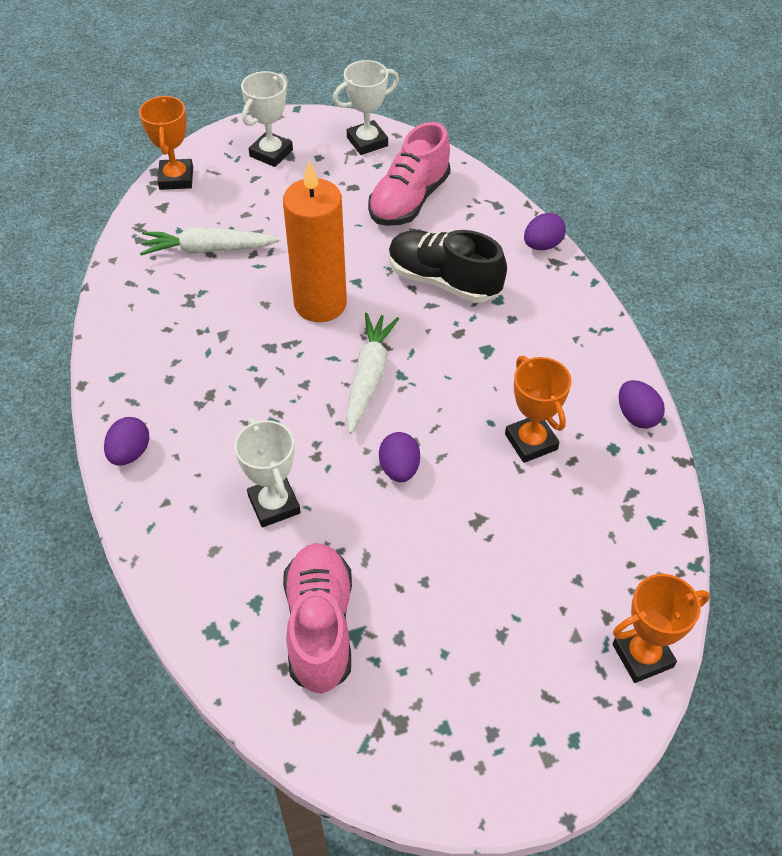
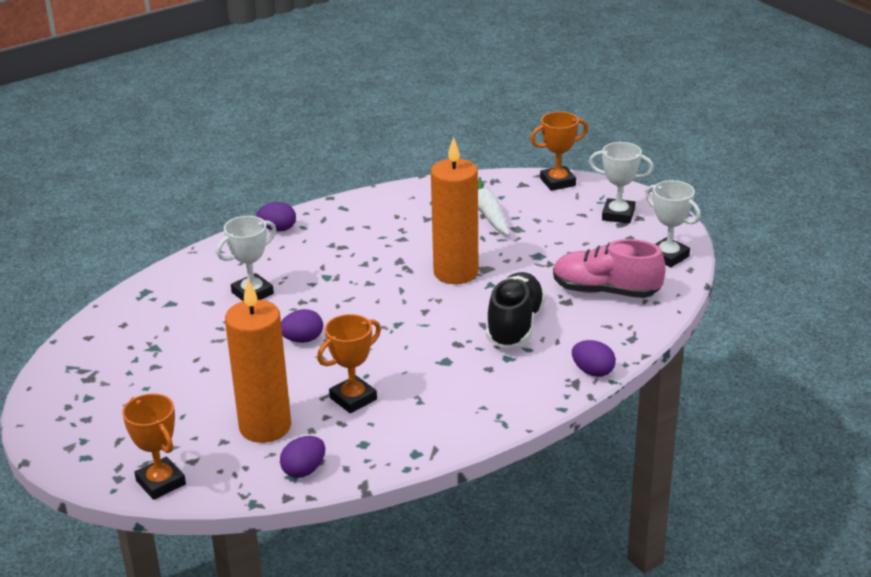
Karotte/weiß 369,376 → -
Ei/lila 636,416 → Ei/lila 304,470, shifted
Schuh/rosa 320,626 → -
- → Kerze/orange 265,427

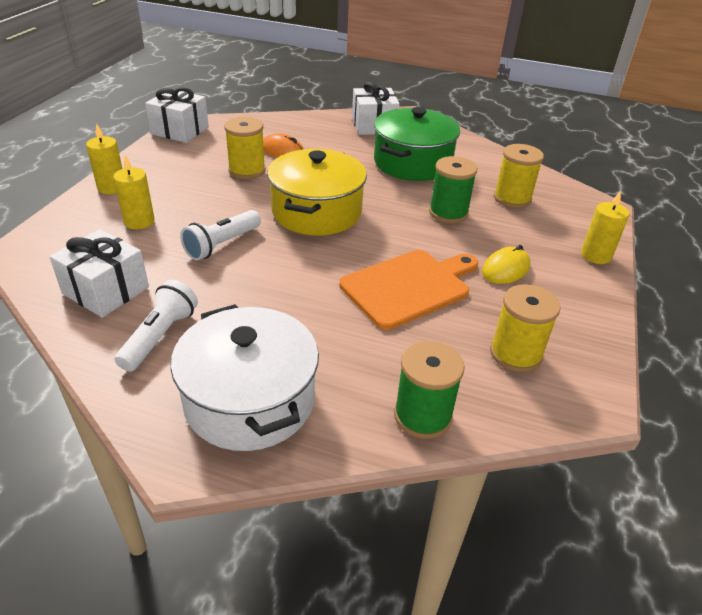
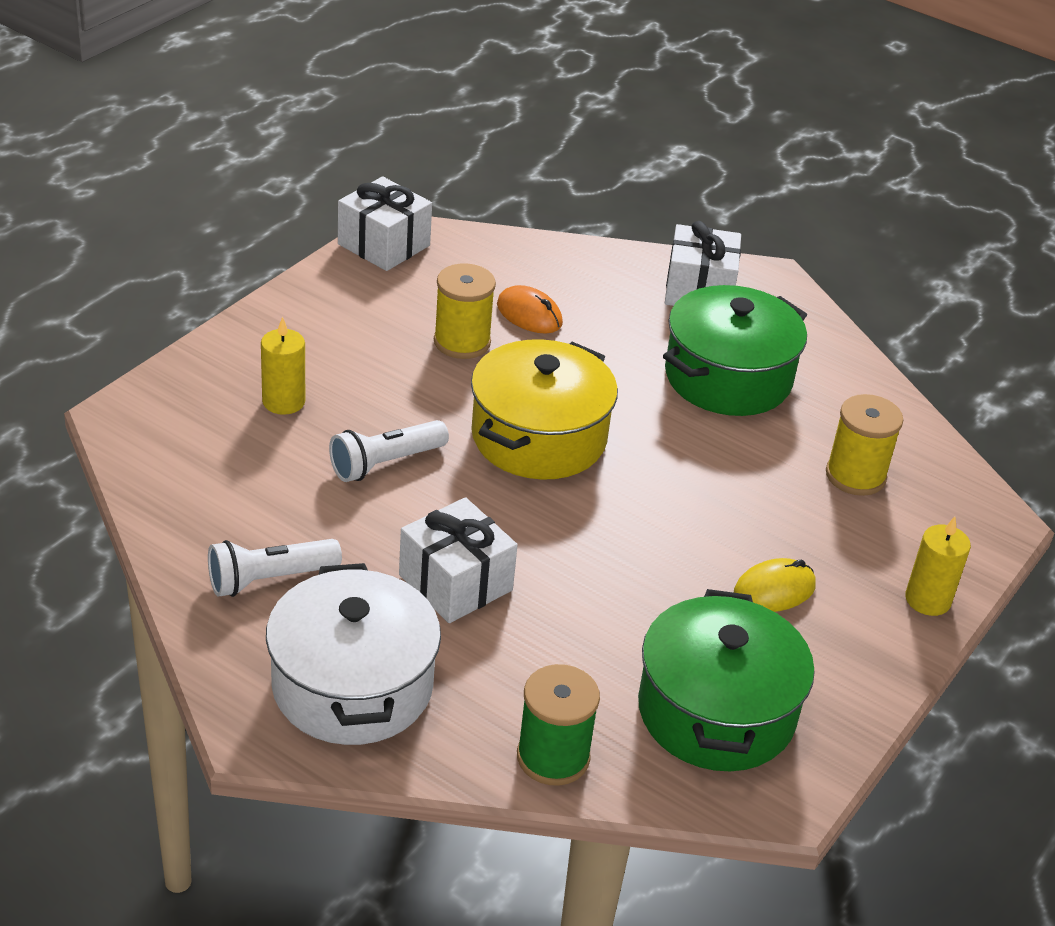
Kerze/gelb 112,187 → -
Garnrolle/grün 448,213 → -
Geschenk/weiß 106,290 → Geschenk/weiß 455,582, shifted
Schneidebrett/orange 409,286 → -
Taschenlampe/weiß 160,336 → Taschenlampe/weiß 269,579, 150 degrees counterclockwise
Garnrolle/gelb 515,354 → Kochtopf/grün 716,712

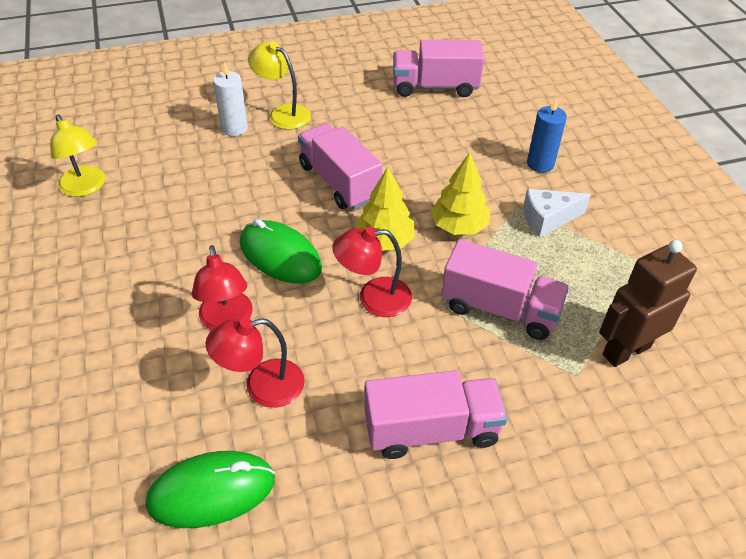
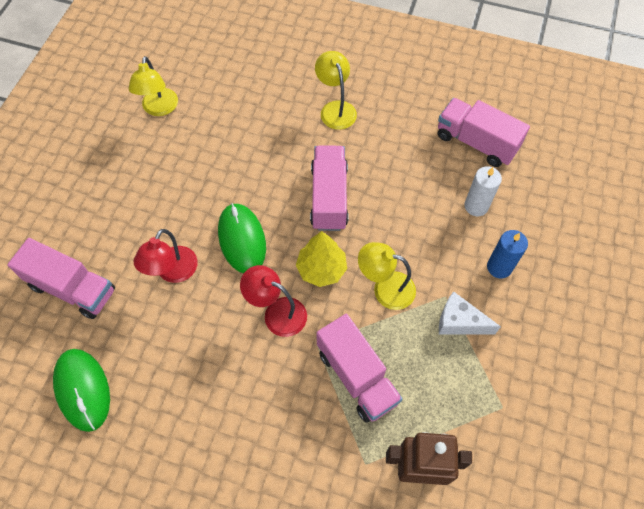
Kerze/weiß 234,128 → Kerze/weiß 476,206, shifted
Baum/gelb 459,226 → Lampe/gelb 385,288
Lampe/rot 262,386 → -
Lastwagen/rosa 431,430 → Lastwagen/rosa 72,288, shifted
Computermaus/grün 211,492 → Computermaus/grün 82,390, 45 degrees clockwise

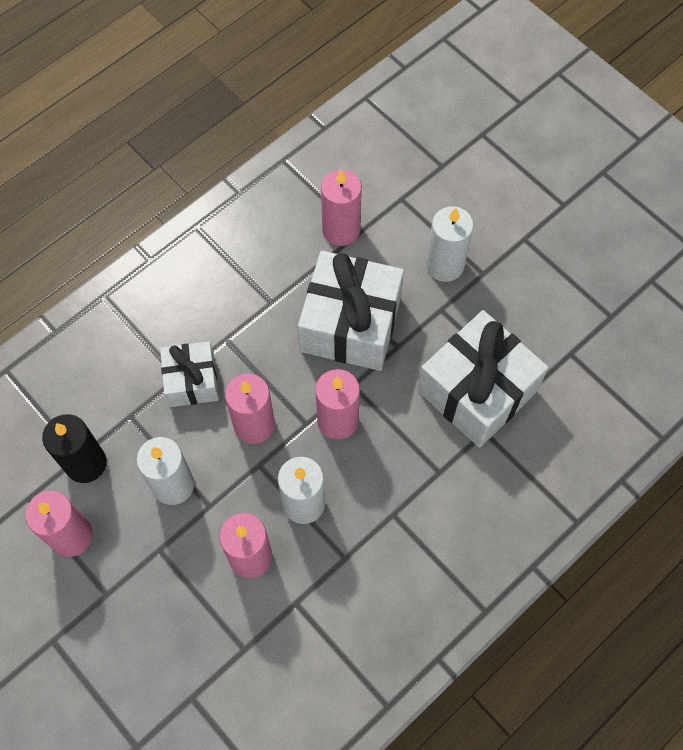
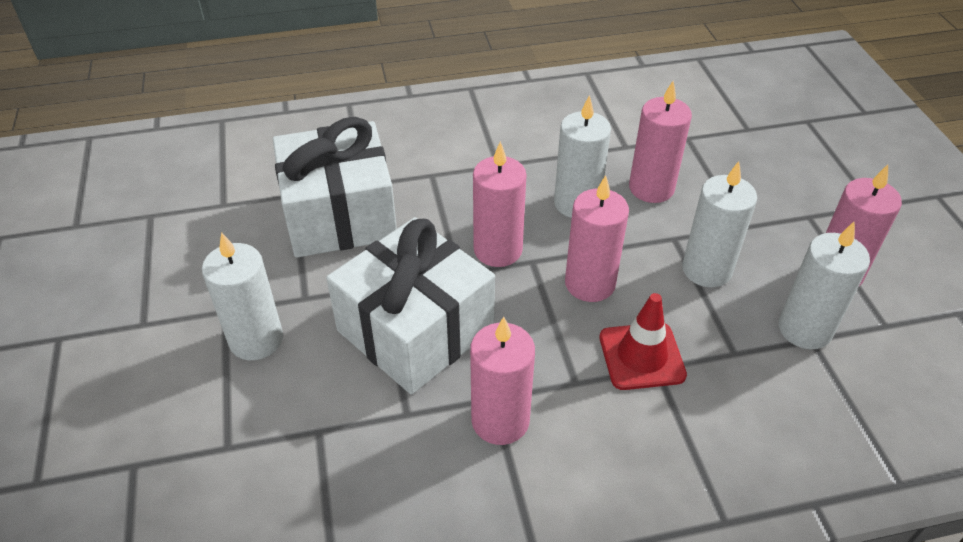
Kerze/rosa 341,230 → Kerze/rosa 500,420, shifted
Geschenk/weiß 192,381 → Leitkegel/rot 641,356
Kerze/schwarz 86,463 → Kerze/weiß 804,329

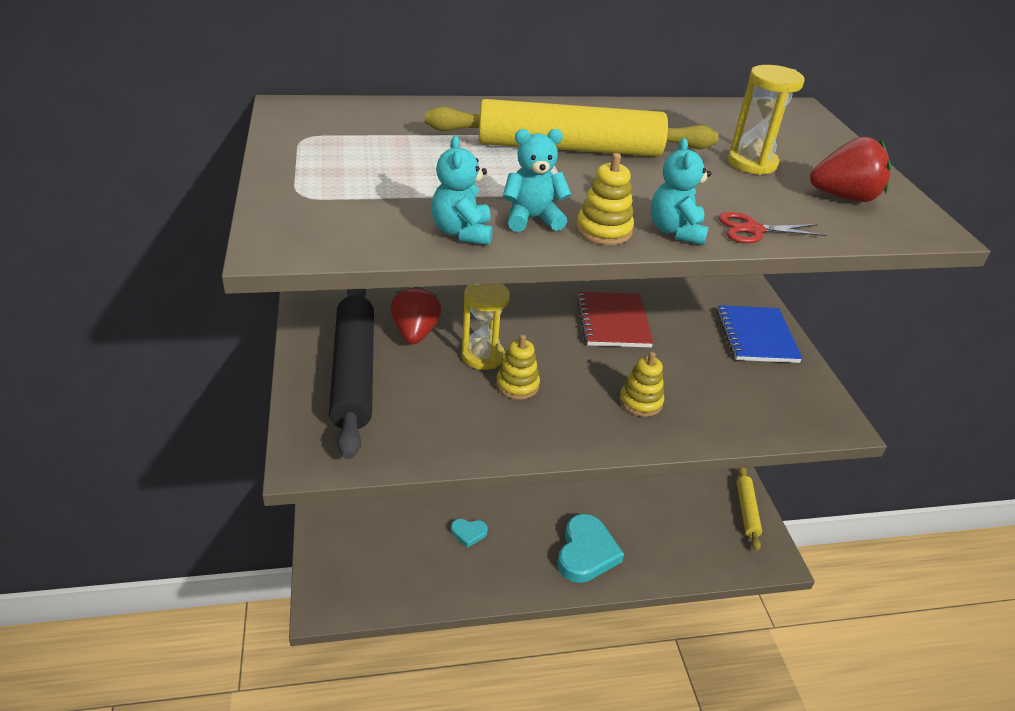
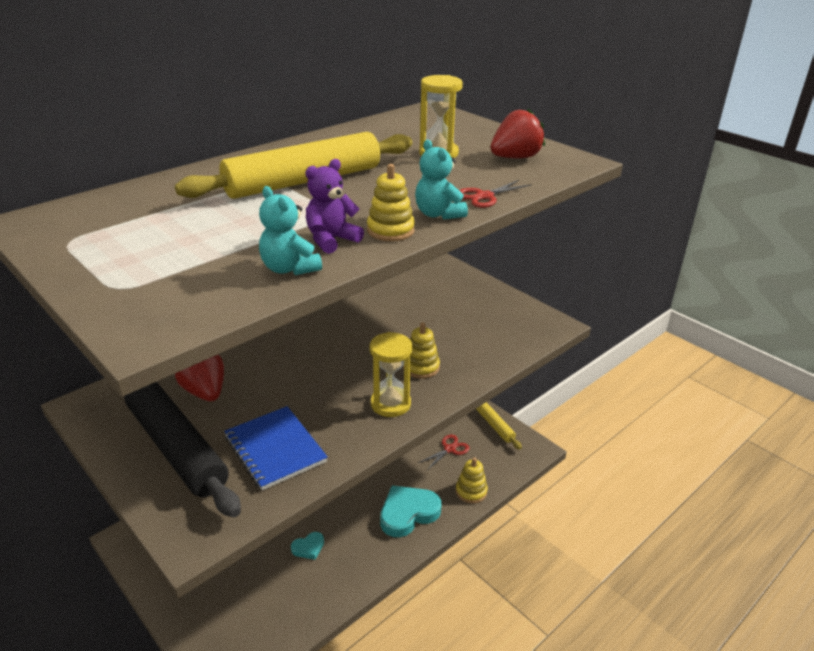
Teddybär/türkis 532,219 → Teddybär/lila 331,240
Sanduhr/gelb 482,356 → Sanduhr/gelb 390,404, shifted
Notizbuch/rot 613,322 → -
Notizbuch/blau 756,336 → Notizbuch/blau 275,449, shifted
Stapelspielzeug/gelb 517,385 → Stapelspielzeug/gelb 471,491, shifted
Herz/türkis 586,552 → Herz/türkis 408,513, 105 degrees counterclockwise
- → Schere/rot 449,449

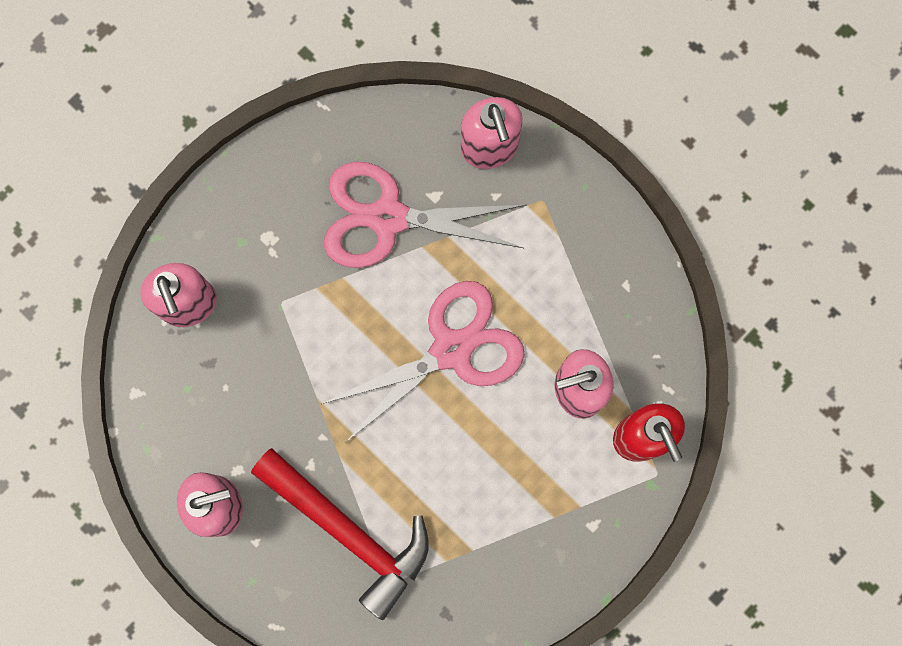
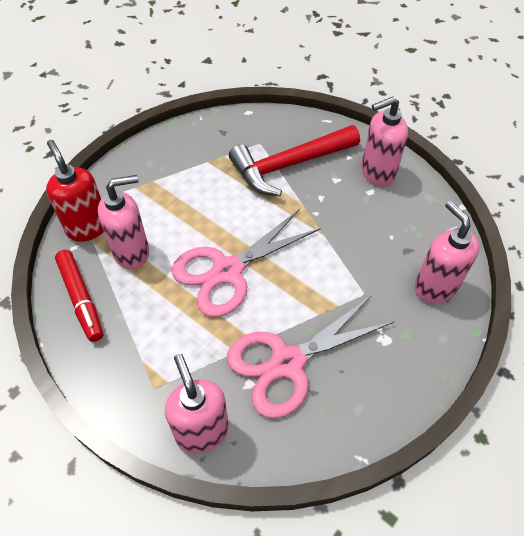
Schere/rosa 388,217 → Schere/rosa 287,362, 150 degrees clockwise
Hammer/rot 349,532 → Hammer/rot 289,165, 60 degrees counterclockwise
- → Filzstift/rot 81,298

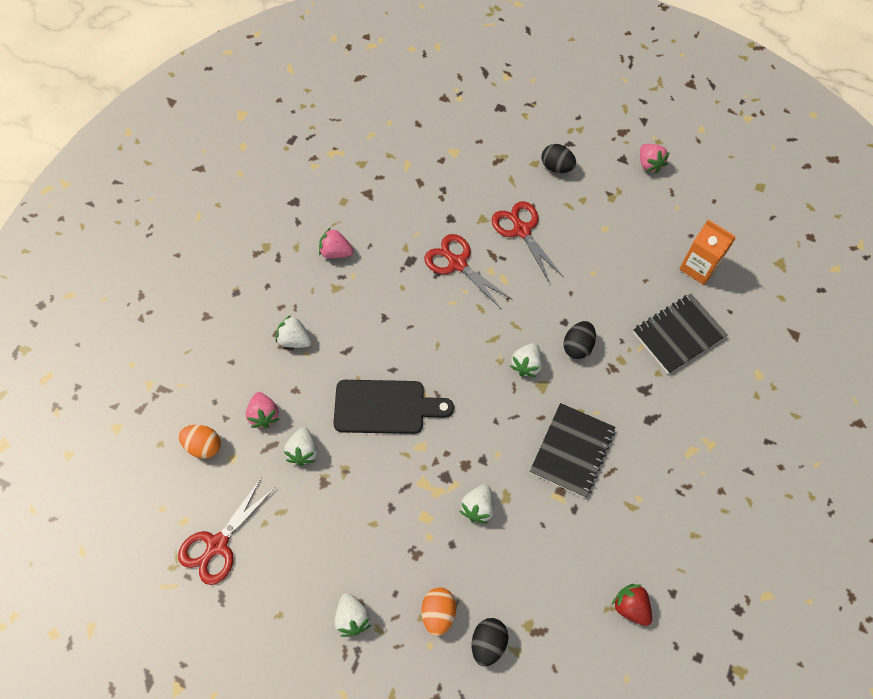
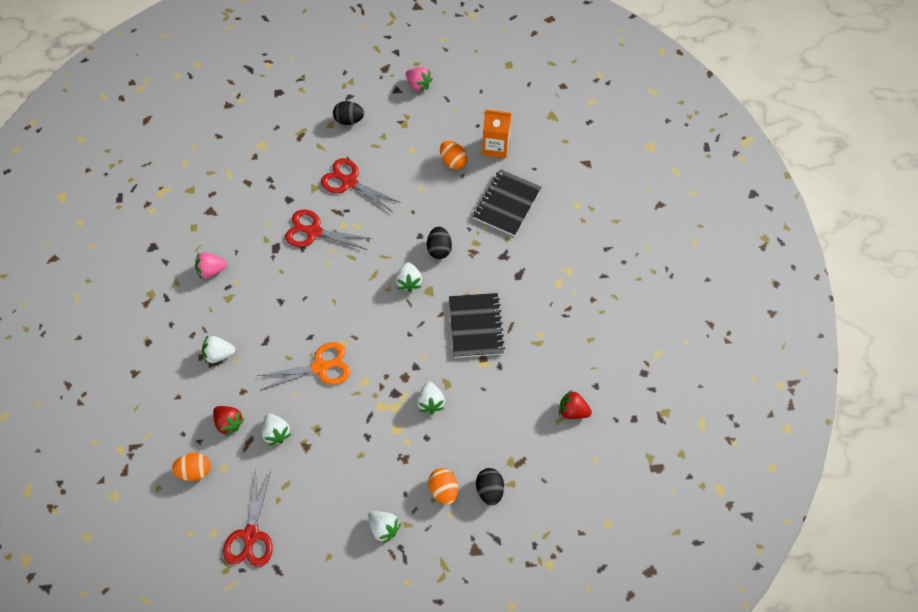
Schneidebrett/schwarz 385,407 → Schere/orange 320,367
Erdbeere/rosa 264,415 → Erdbeere/rot 229,422
- → Ei/orange 453,161

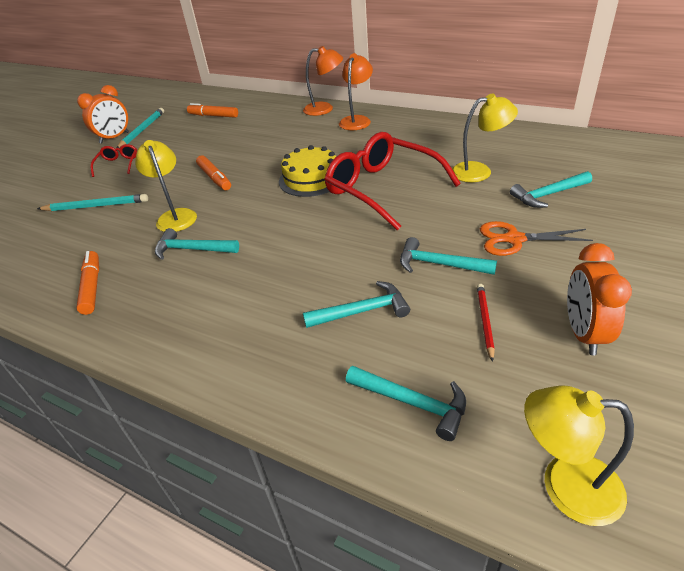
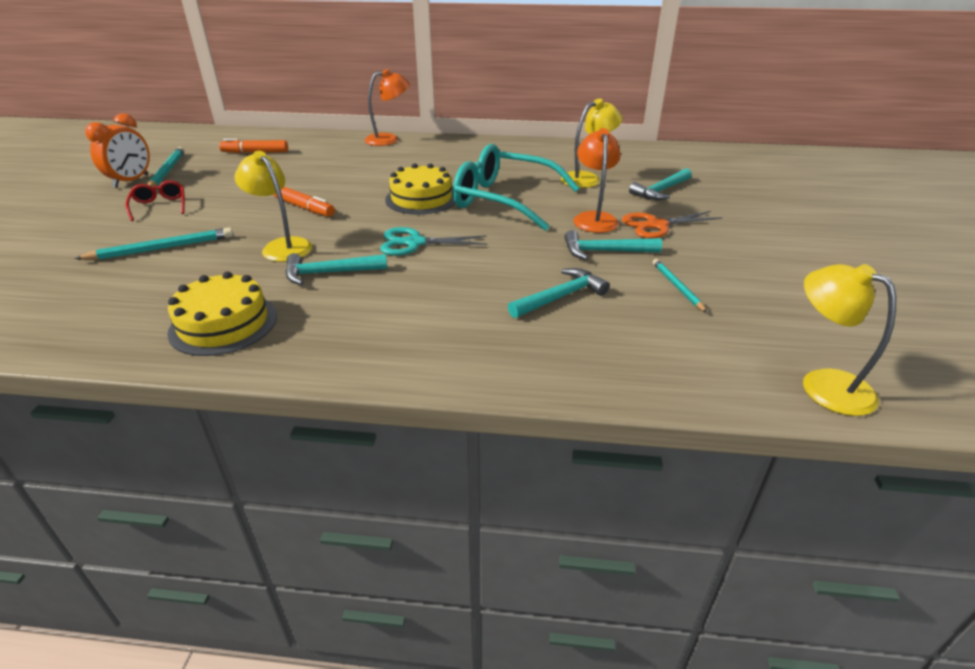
Lampe/orange 357,120 → Lampe/orange 594,218, shifted
Brille/rot 381,188 → Brille/türkis 502,200
Wecker/orange 583,333 → -
Filzstift/orange 92,287 → Kuchen/gelb 223,324
Bleistift/rot 485,321 → Bleistift/türkis 677,287
Hammer/türkis 412,403 → -
Lampe/gelb 565,485 → Lampe/gelb 823,384, 60 degrees clockwise
- → Schere/türkis 415,243

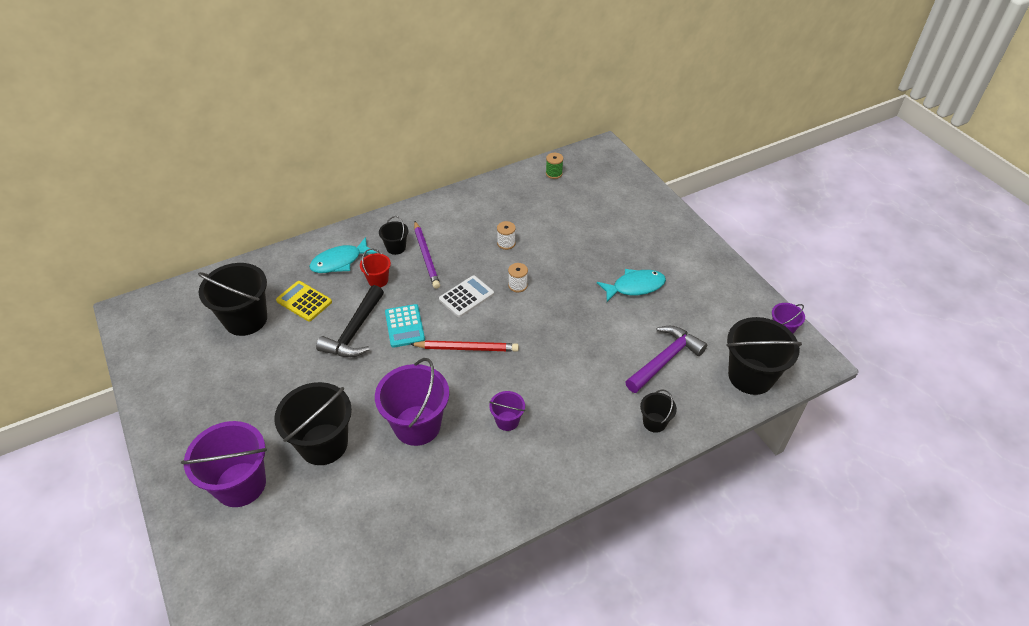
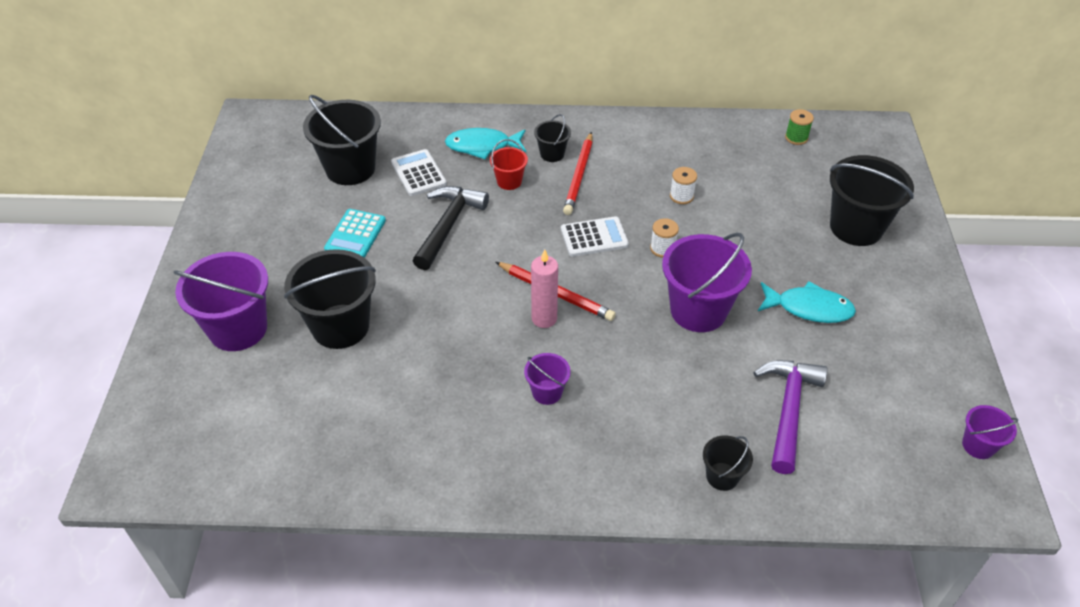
Bleistift/lila 426,256 → Bleistift/rot 579,176
Taschenrechner/gelb 304,301 → Taschenrechner/weiß 418,173
Hammer/schwarz 354,332 → Hammer/schwarz 448,225, 150 degrees clockwise
Taschenrechner/türkis 404,326 → Taschenrechner/türkis 355,235, shifted
Eimer/schwarz 750,376 → Eimer/schwarz 856,227, shifted
Hammer/lila 665,359 → Hammer/lila 788,410, 60 degrees counterclockwise
Eimer/lila 417,425 → Eimer/lila 698,310, shifted
- → Kerze/rosa 544,318

